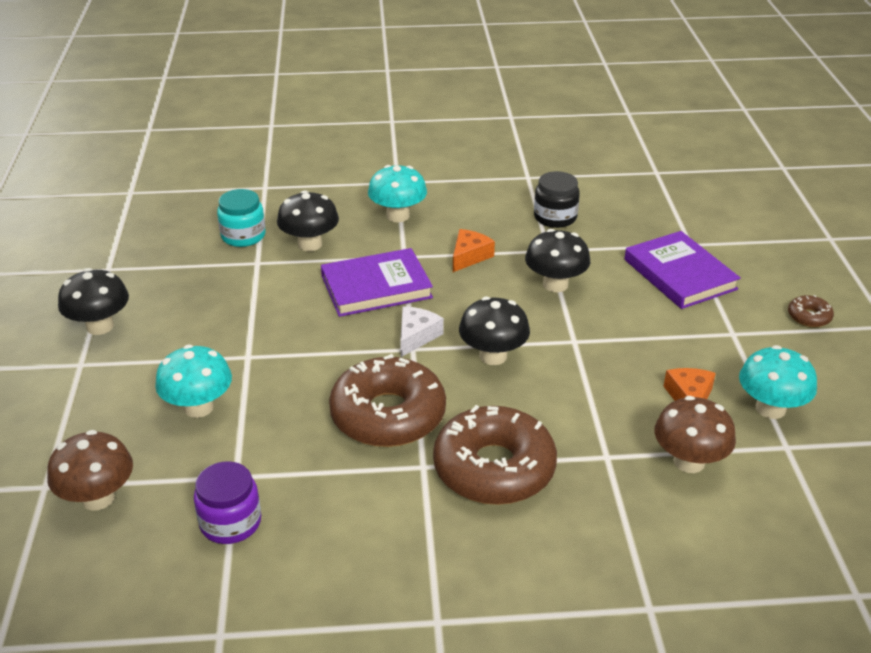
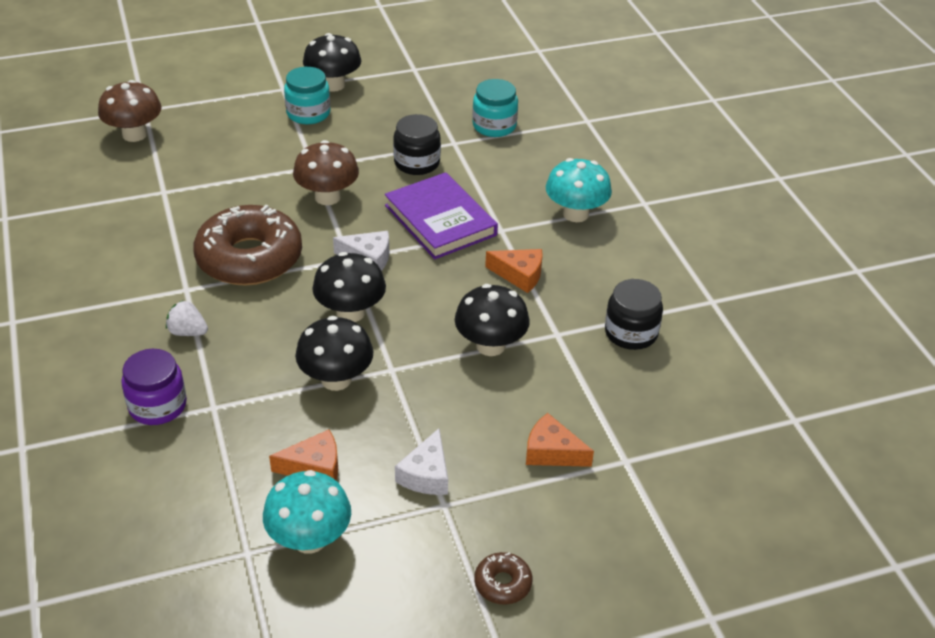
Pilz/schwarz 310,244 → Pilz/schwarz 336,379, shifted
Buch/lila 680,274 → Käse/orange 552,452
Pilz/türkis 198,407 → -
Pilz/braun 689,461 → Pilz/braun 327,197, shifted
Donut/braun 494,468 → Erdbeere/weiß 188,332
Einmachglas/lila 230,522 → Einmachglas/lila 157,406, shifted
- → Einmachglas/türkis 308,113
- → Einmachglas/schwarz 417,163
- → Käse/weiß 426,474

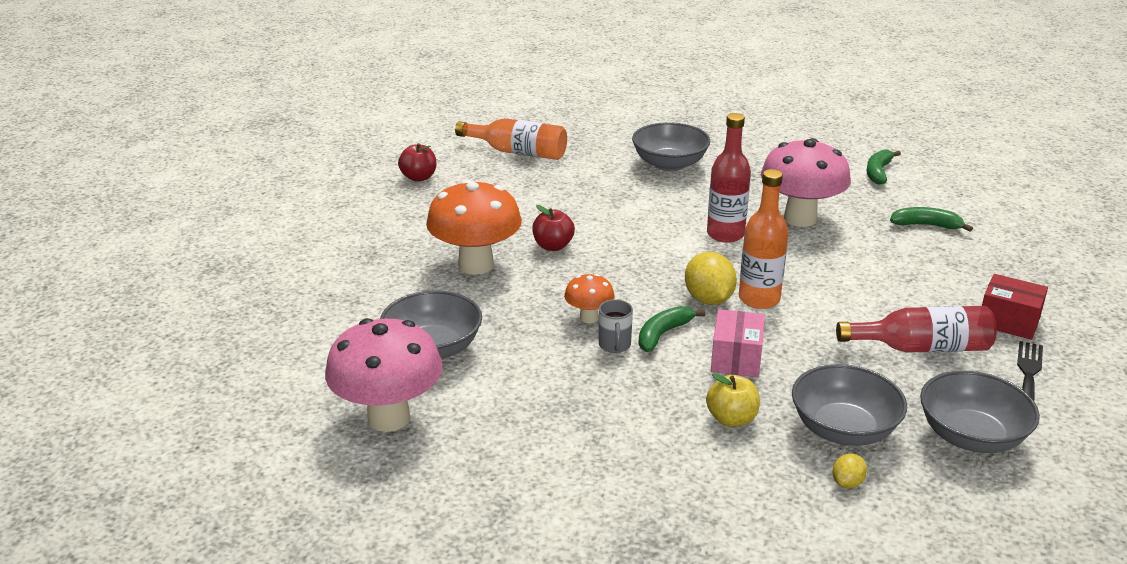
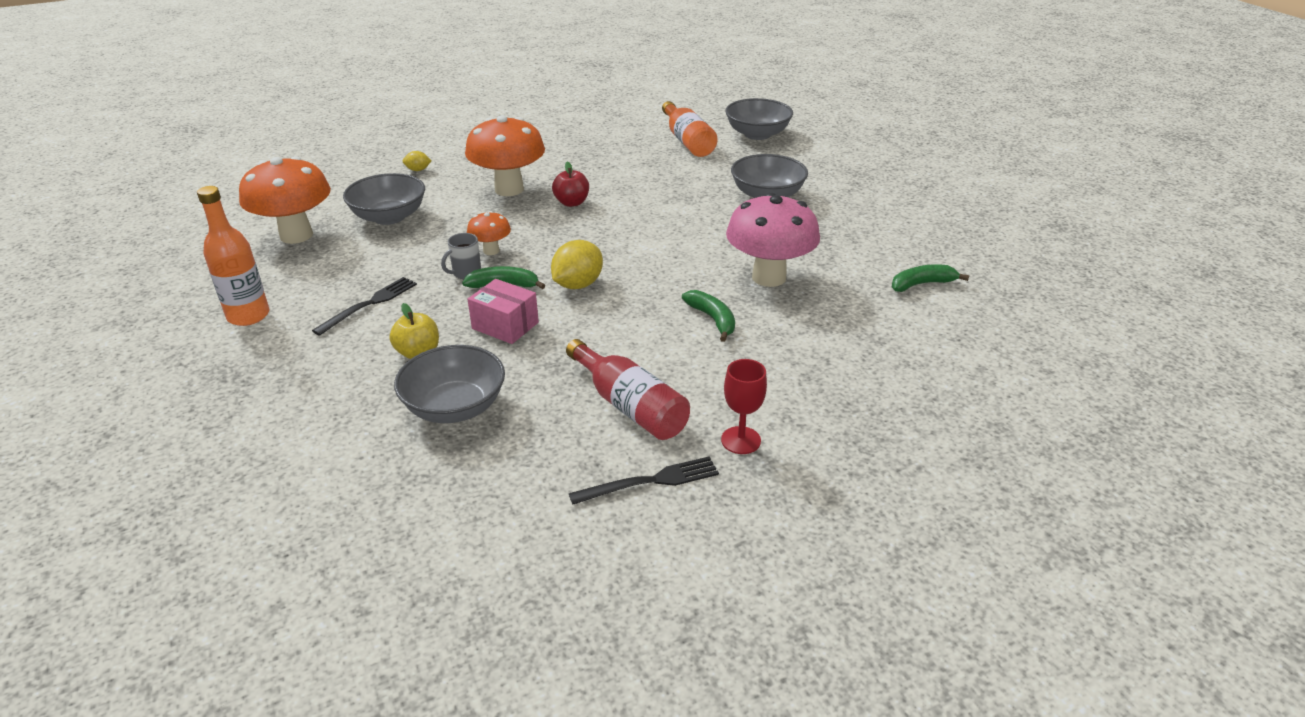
Flasche/rot 725,234 → -
Apfel/rot 419,177 → -
Flasche/orange 759,299 → Flasche/orange 248,316, shifted
Banane/grün 926,225 → Banane/grün 713,319, shifted
Schachtel/rot 1008,321 → Kelch/rot 741,440
Schachtel/rosa 736,358 → Schachtel/rosa 505,325, 60 degrees clockwise
Pilz/rosa 389,418 → Pilz/orange 296,235
Schüssel/grau 971,436 → Schüssel/grau 757,134, shifted
Zitrone/gelb 847,483 → Zitrone/gelb 418,170, shifted
- → Gabel/schwarz 369,304

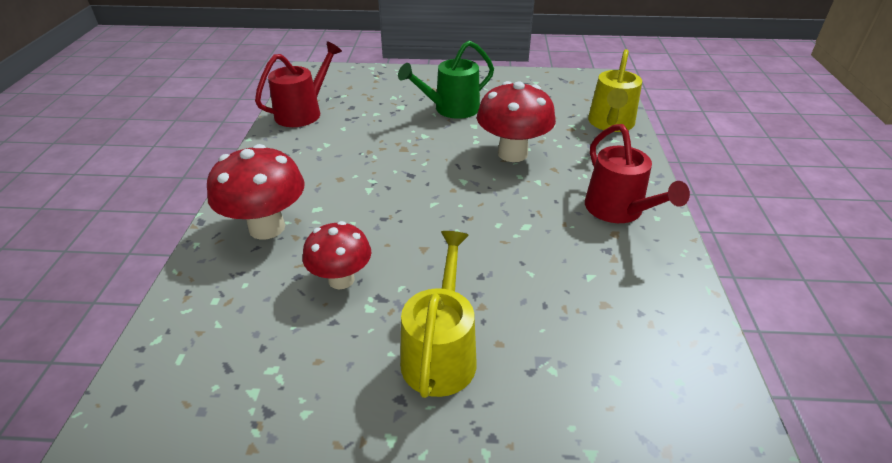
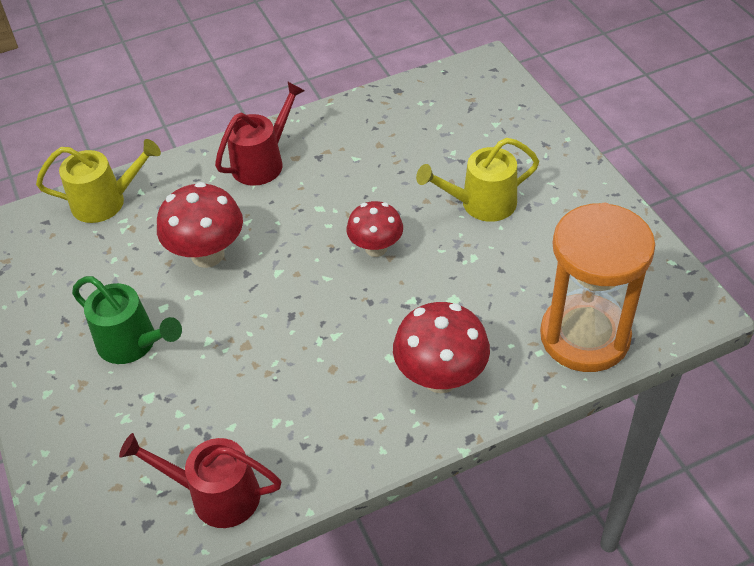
Pilz/rot 341,279 → Pilz/rot 376,248, shifted
- → Sanduhr/orange 584,336

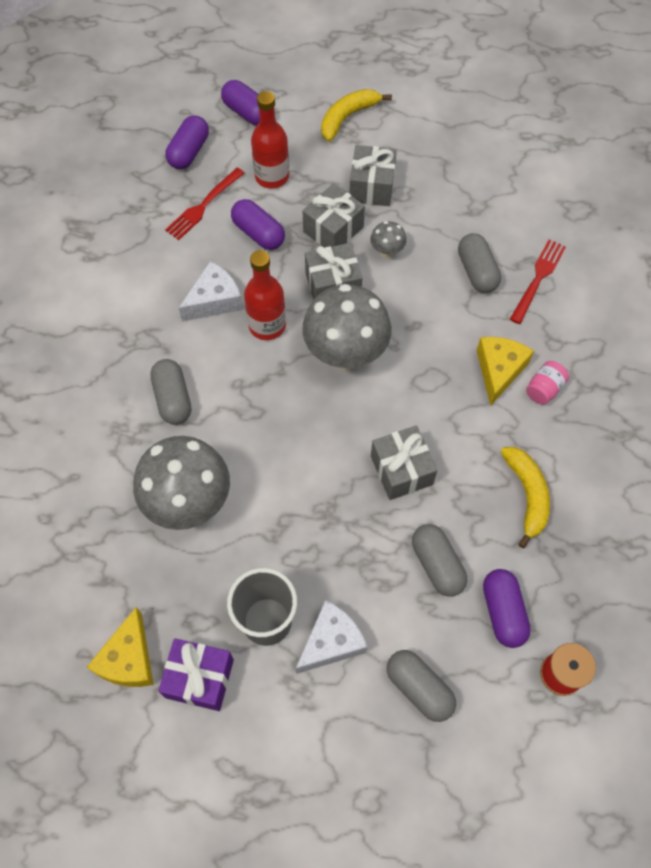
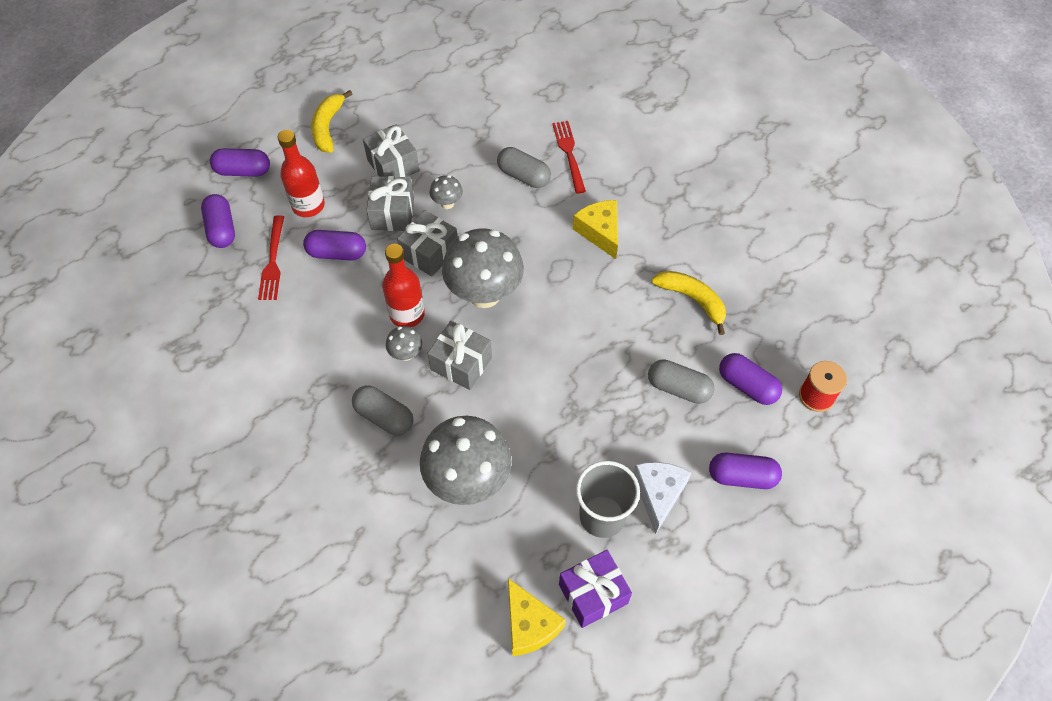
Käse/weiß 214,300 → -
Einmachglas/rosa 544,389 → -
Geschenk/grau 401,470 → Geschenk/grau 461,364, shifted
Kapsel/grau 419,688 → Kapsel/lila 742,476
- → Pilz/grau 406,354

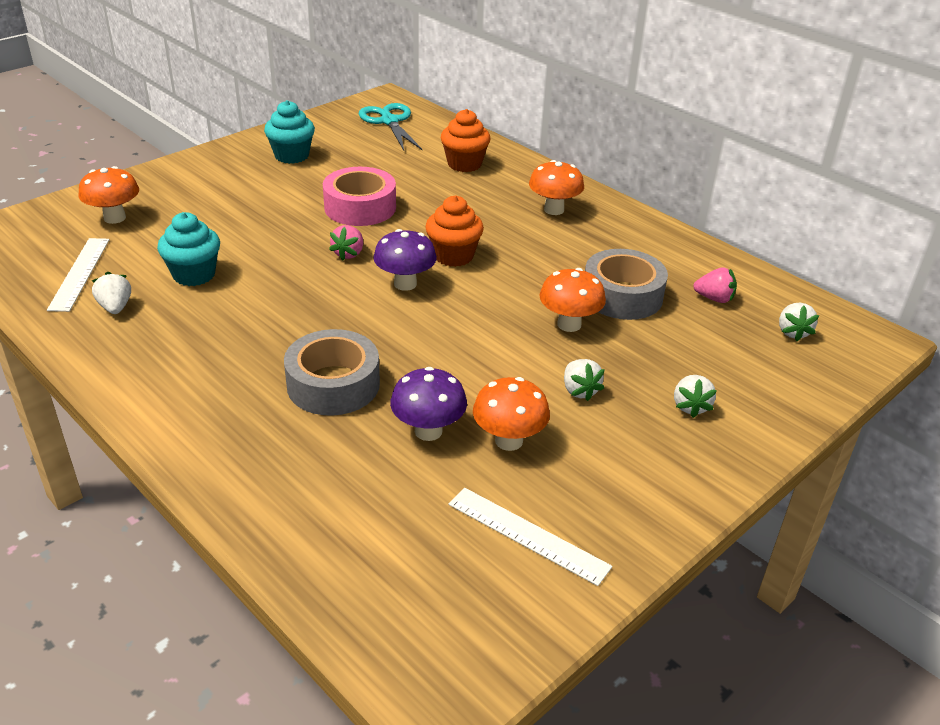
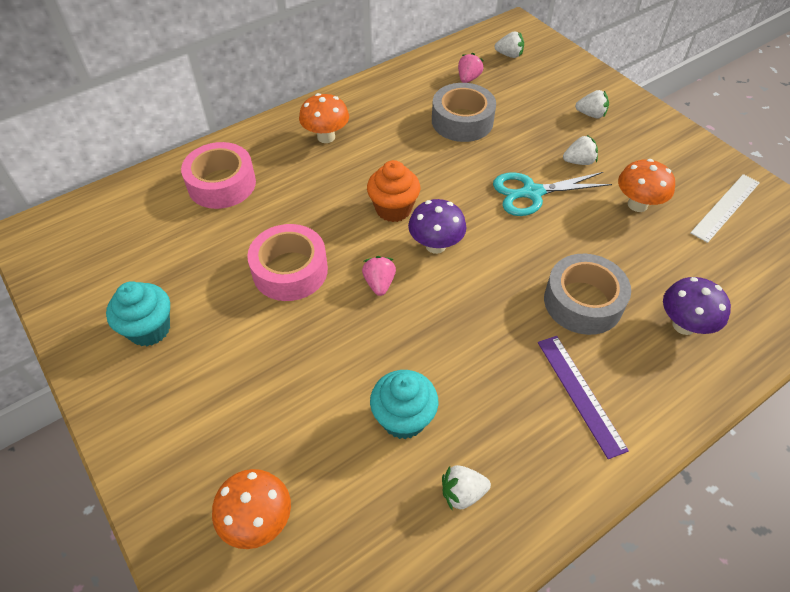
Schere/türkis 389,121 → Schere/türkis 532,193, shifted
Muffin/orange 464,164 → Klebeband/rosa 222,184
Erdbeere/rosa 349,254 → Erdbeere/rosa 379,283, 120 degrees counterclockwise
Lineal/weiß 80,273 → -
Pilz/orange 569,324 → -
Pilz/lila 428,431 → Pilz/lila 684,325, shifted
- → Lineal/lila 580,394

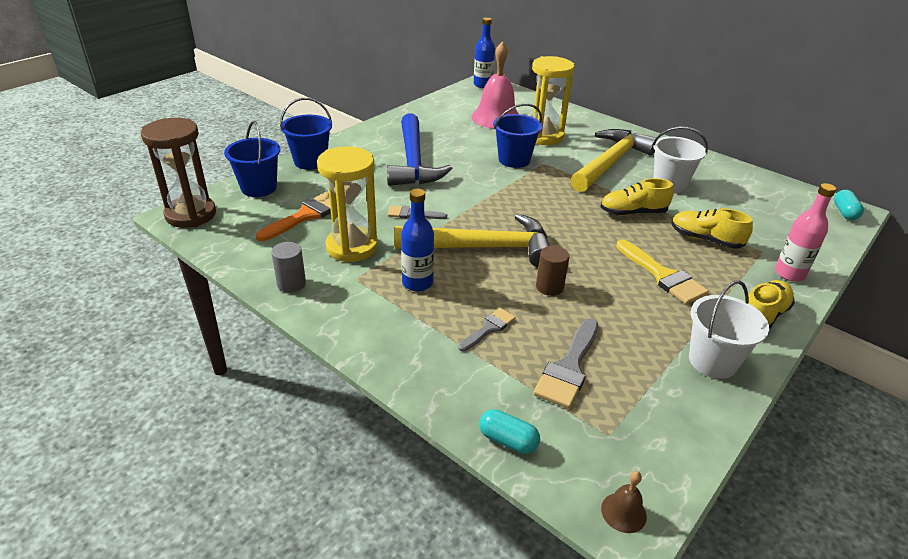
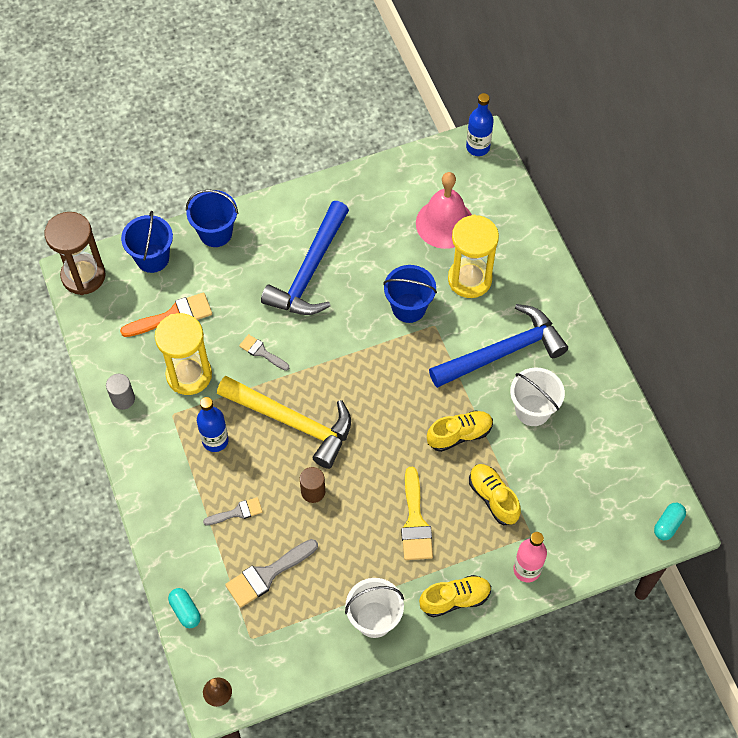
Hammer/gelb 611,163 → Hammer/blau 503,352
Schuh/gelb 633,213 → Schuh/gelb 459,435, 135 degrees clockwise

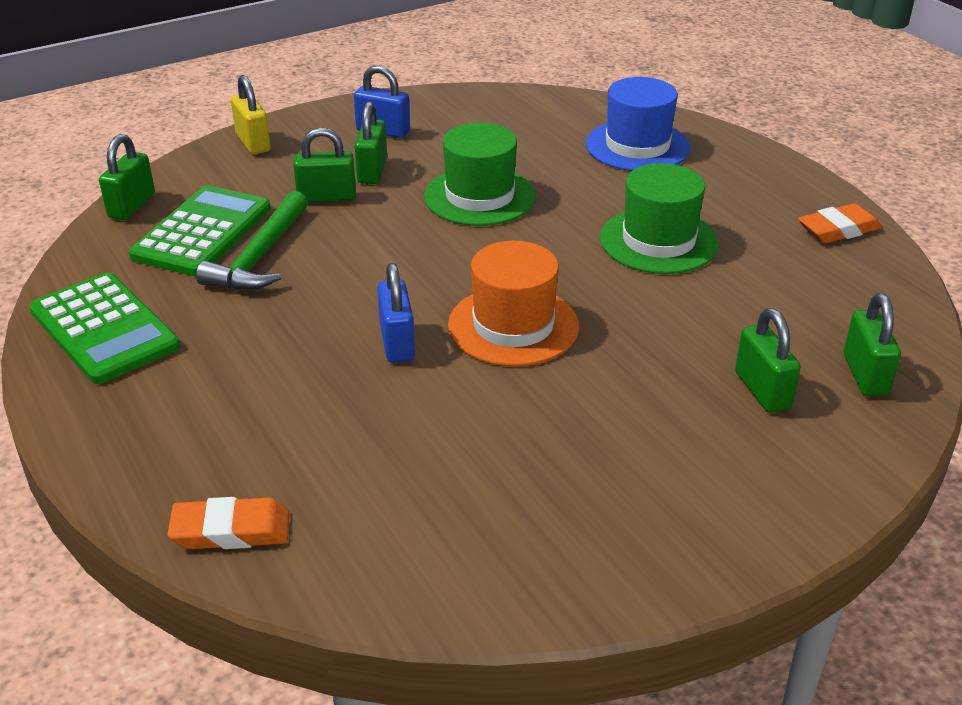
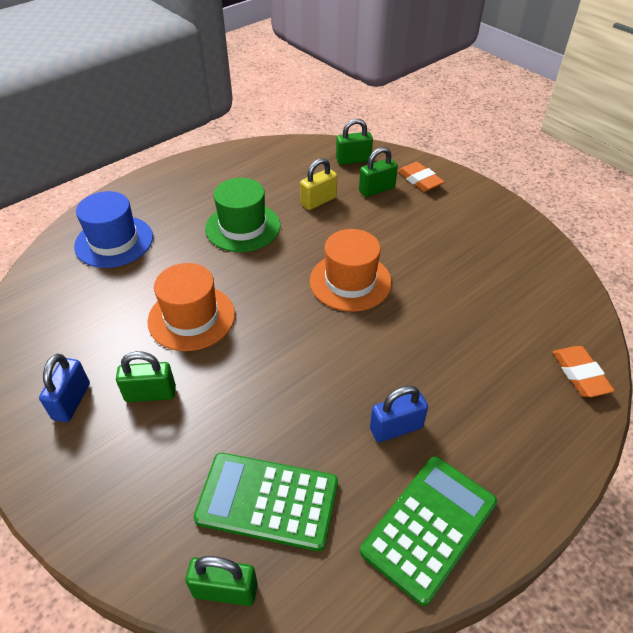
Vorhängeschloss/gelb 253,143 → Vorhängeschloss/gelb 318,201, shifted
Hut/grün 479,196 → Hut/orange 191,317
Vorhängeschloss/grün 327,197 → -
Hammer/grün 259,257 → -
Radiergummi/orange 838,229 → Radiergummi/orange 419,180, shifted
Vorhängeschloss/blau 397,343 → Vorhängeschloss/blau 396,428, shifted

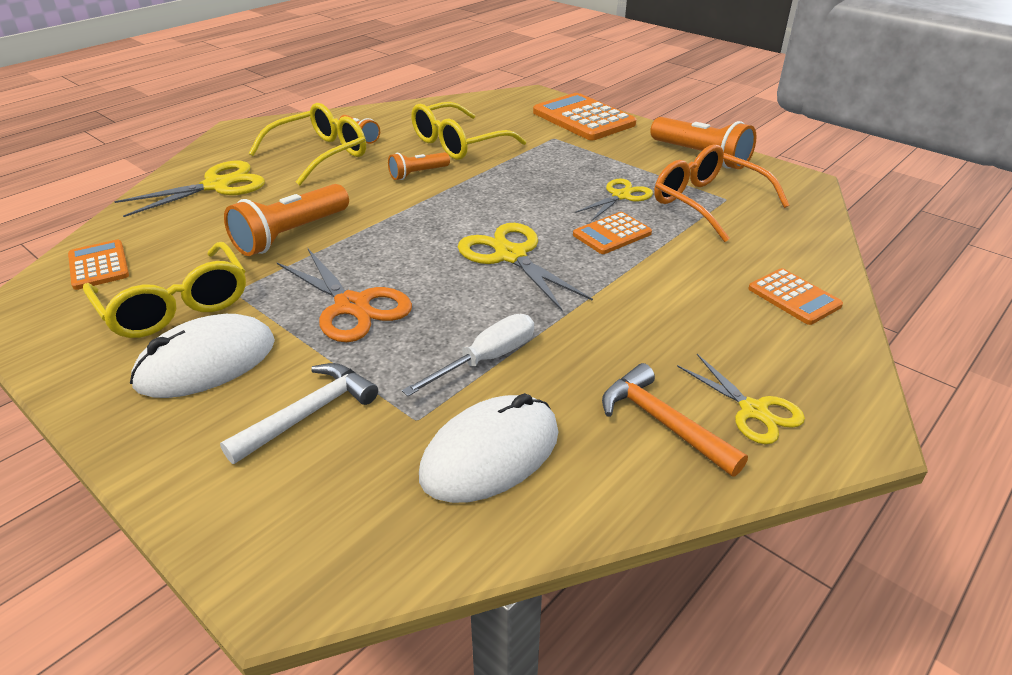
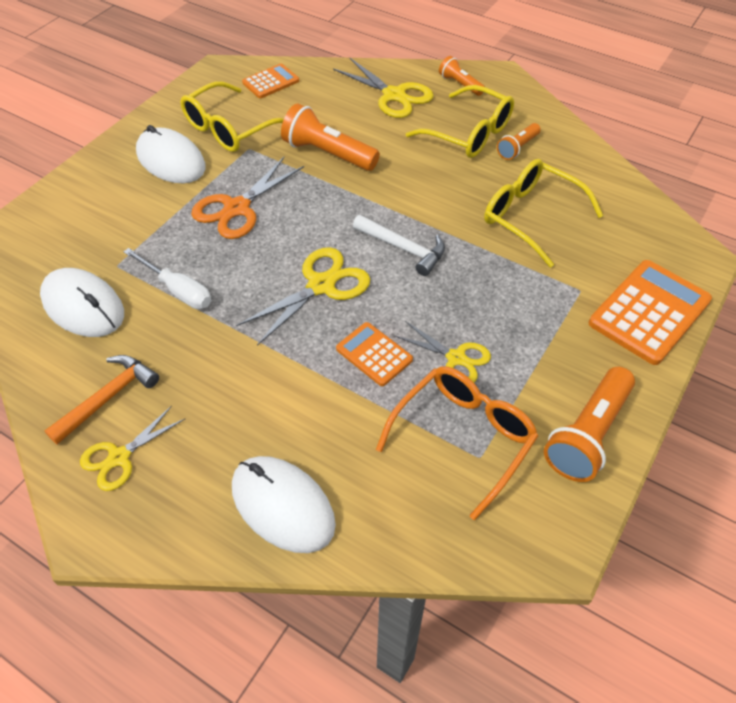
Taschenlampe/orange 418,174 → Taschenlampe/orange 460,84, shifted
Taschenrechner/orange 794,297 → Computermaus/weiß 282,505
Hammer/weiß 308,414 → Hammer/weiß 403,248, shifted

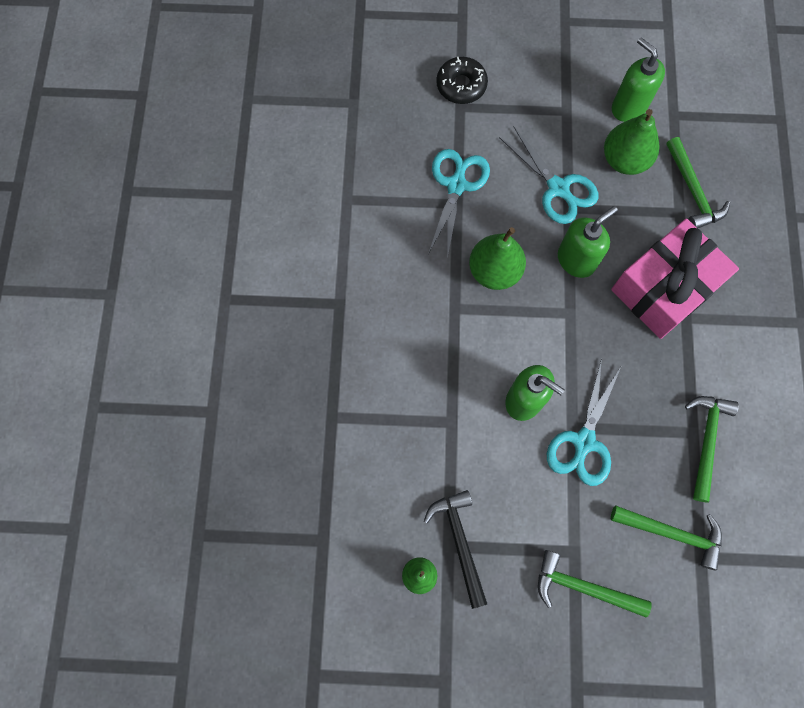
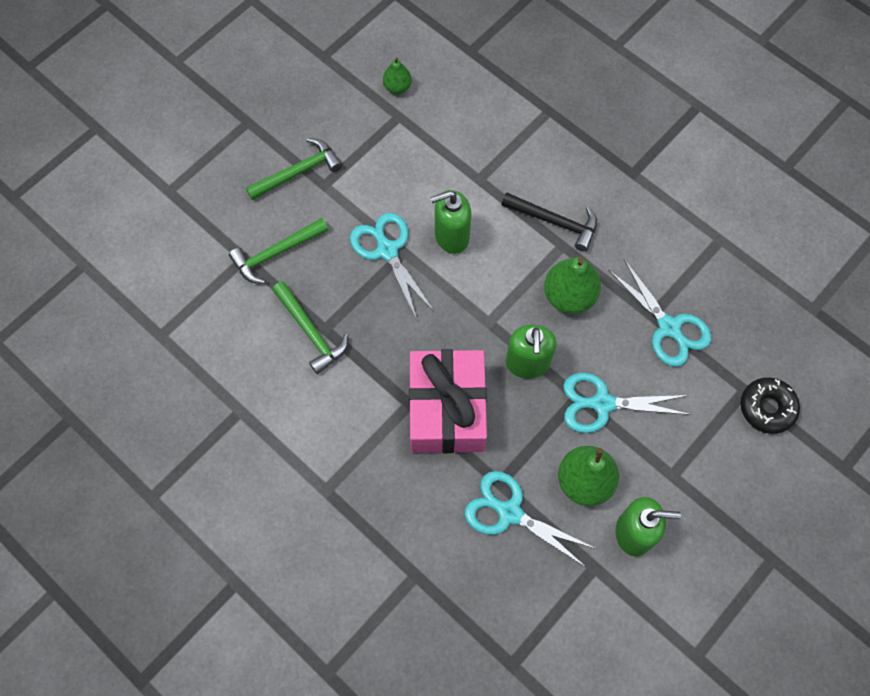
Hammer/grün 692,191 → Schere/türkis 509,512
Hammer/schwarz 459,542 → Hammer/schwarz 555,222, shifted

